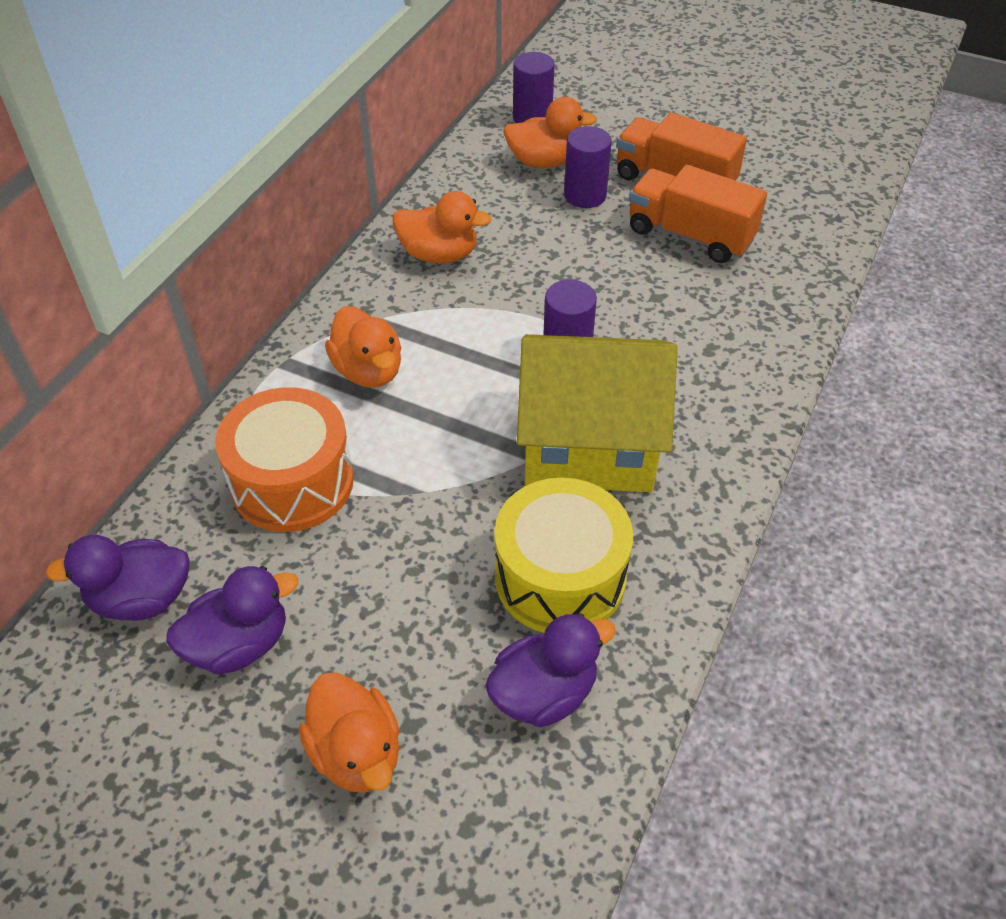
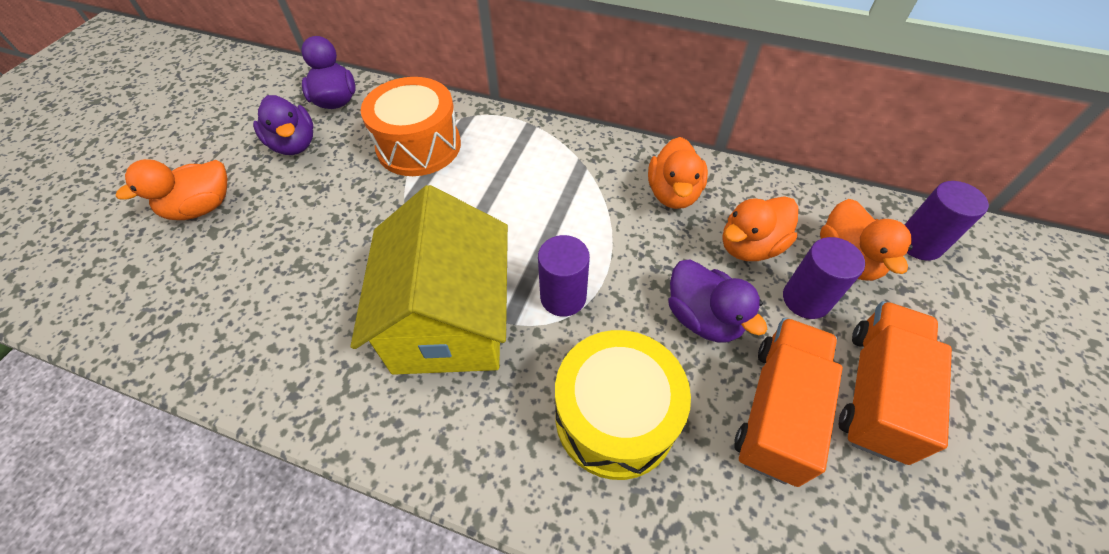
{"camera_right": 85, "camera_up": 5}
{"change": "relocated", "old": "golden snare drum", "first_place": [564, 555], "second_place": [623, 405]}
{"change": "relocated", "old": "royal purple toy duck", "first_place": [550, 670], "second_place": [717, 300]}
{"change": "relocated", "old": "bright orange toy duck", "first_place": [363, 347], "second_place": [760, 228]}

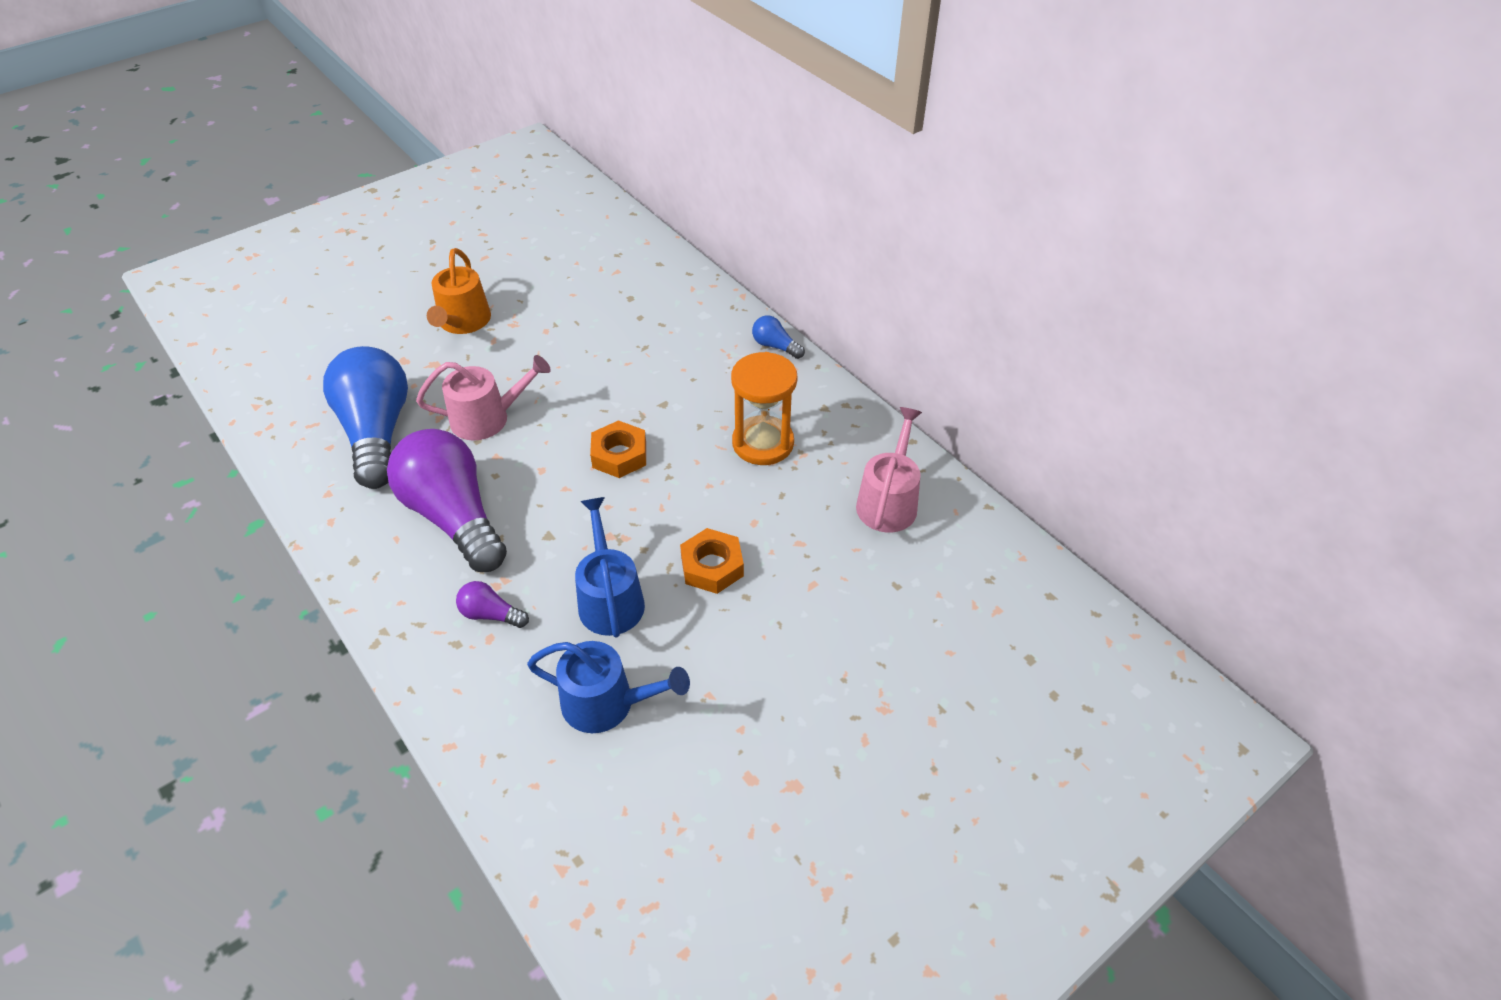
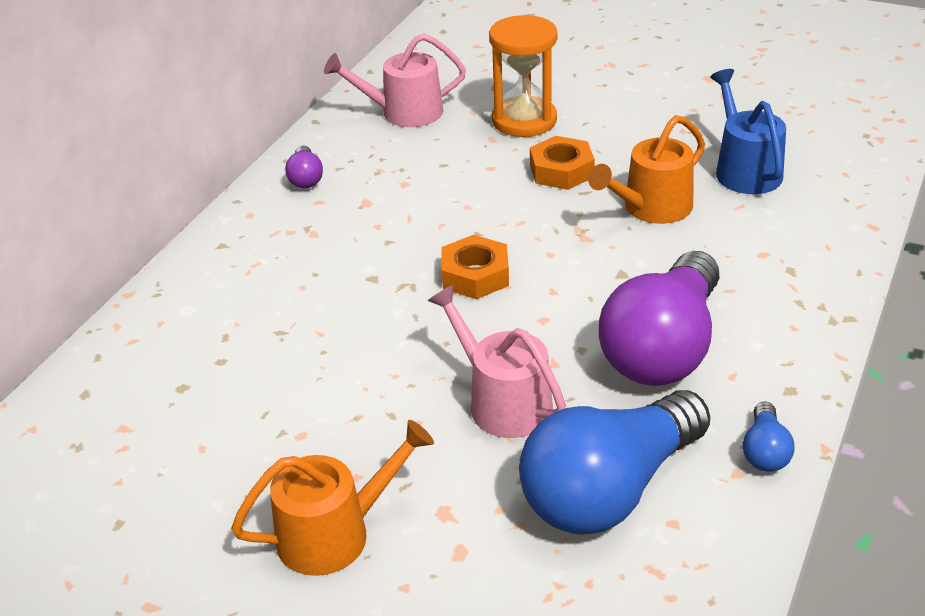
{"camera_right": -115, "camera_up": -10}
{"change": "relocated", "old": "royal purple bulb", "first_place": [492, 604], "second_place": [304, 166]}
{"change": "relocated", "old": "bright orange sandglass", "first_place": [764, 408], "second_place": [523, 76]}
{"change": "colour", "old": "royal blue watering pot", "new": "bright orange watering pot", "first_place": [610, 567], "second_place": [646, 169]}
{"change": "relocated", "old": "royal blue bulb", "first_place": [778, 337], "second_place": [768, 436]}

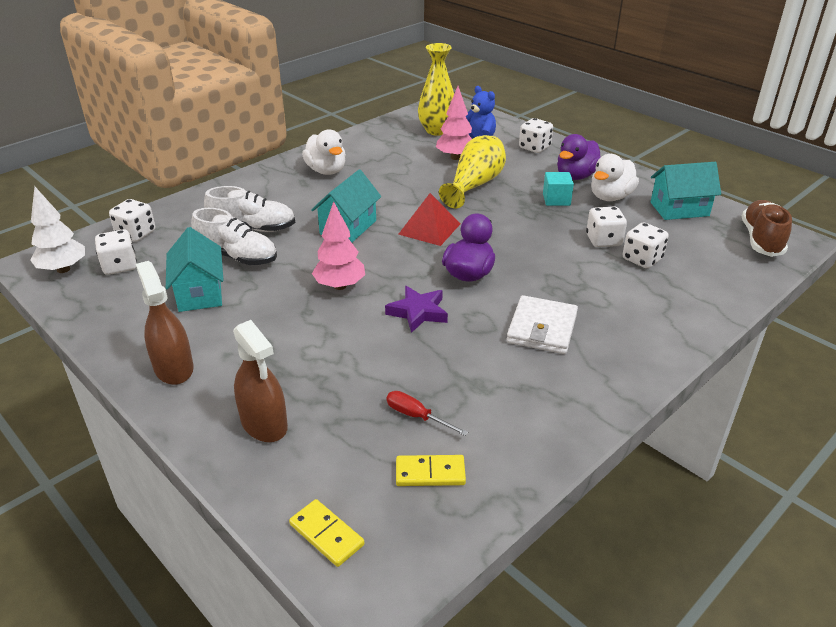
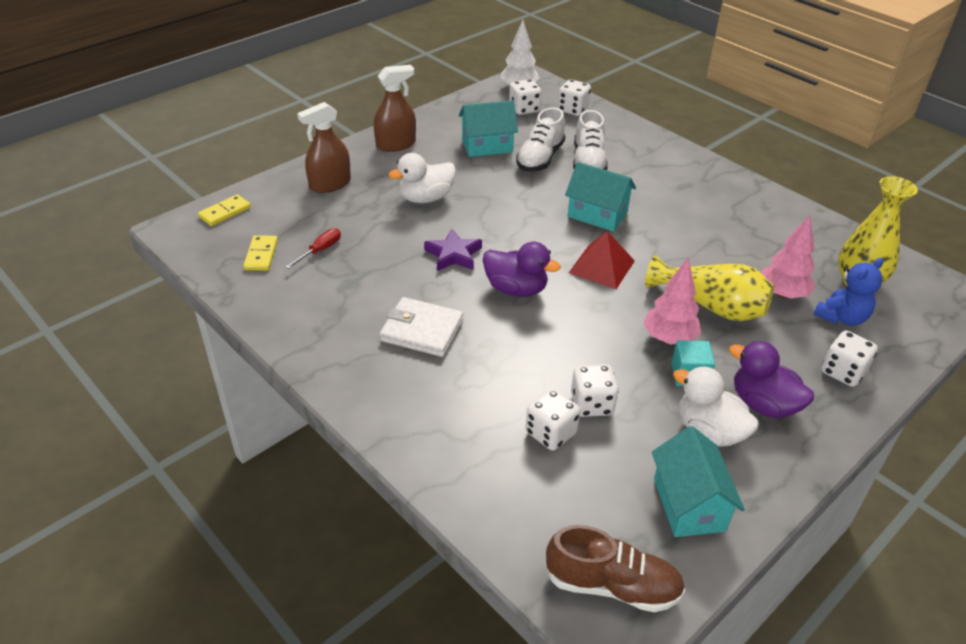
{"camera_right": 90, "camera_up": 5}
{"change": "relocated", "old": "snow-white toy duck", "first_place": [324, 152], "second_place": [422, 178]}
{"change": "relocated", "old": "pink tree", "first_place": [338, 245], "second_place": [672, 301]}

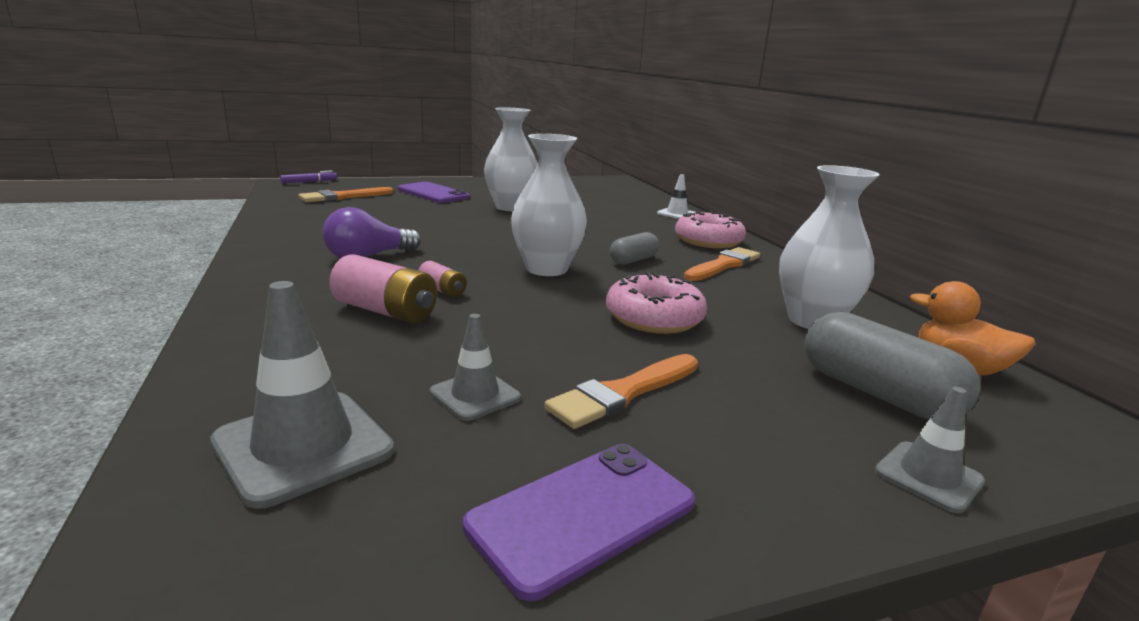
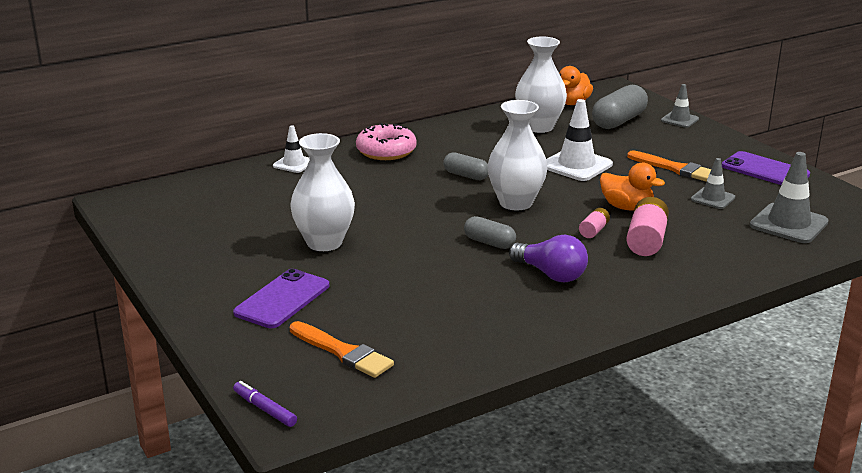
{"camera_right": -100, "camera_up": 5}
{"change": "appeared", "new": "grey pill shape", "second_place": [490, 232]}
{"change": "exchanged", "old": "pink doughnut", "new": "snow-white road cone", "first_place": [656, 303], "second_place": [579, 140]}
{"change": "appeared", "new": "bright orange toy duck", "second_place": [632, 187]}
{"change": "missing", "old": "bright orange paintbrush", "first_place": [722, 264]}

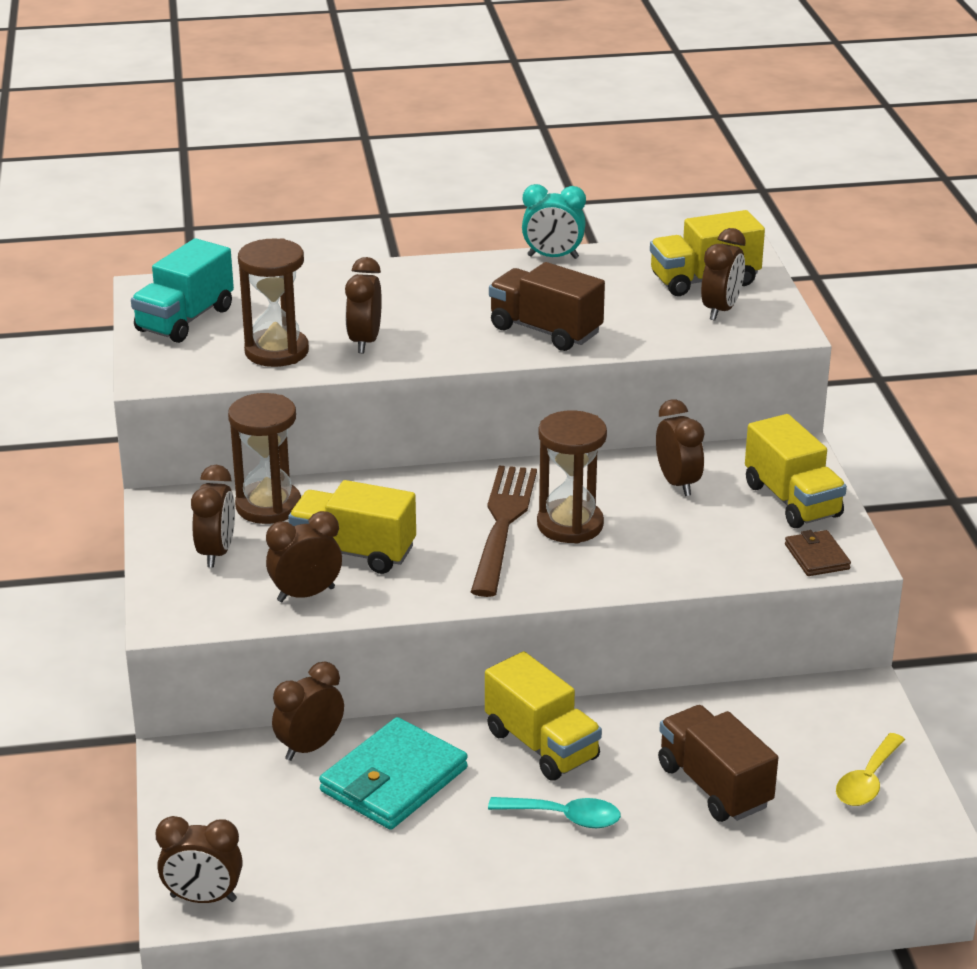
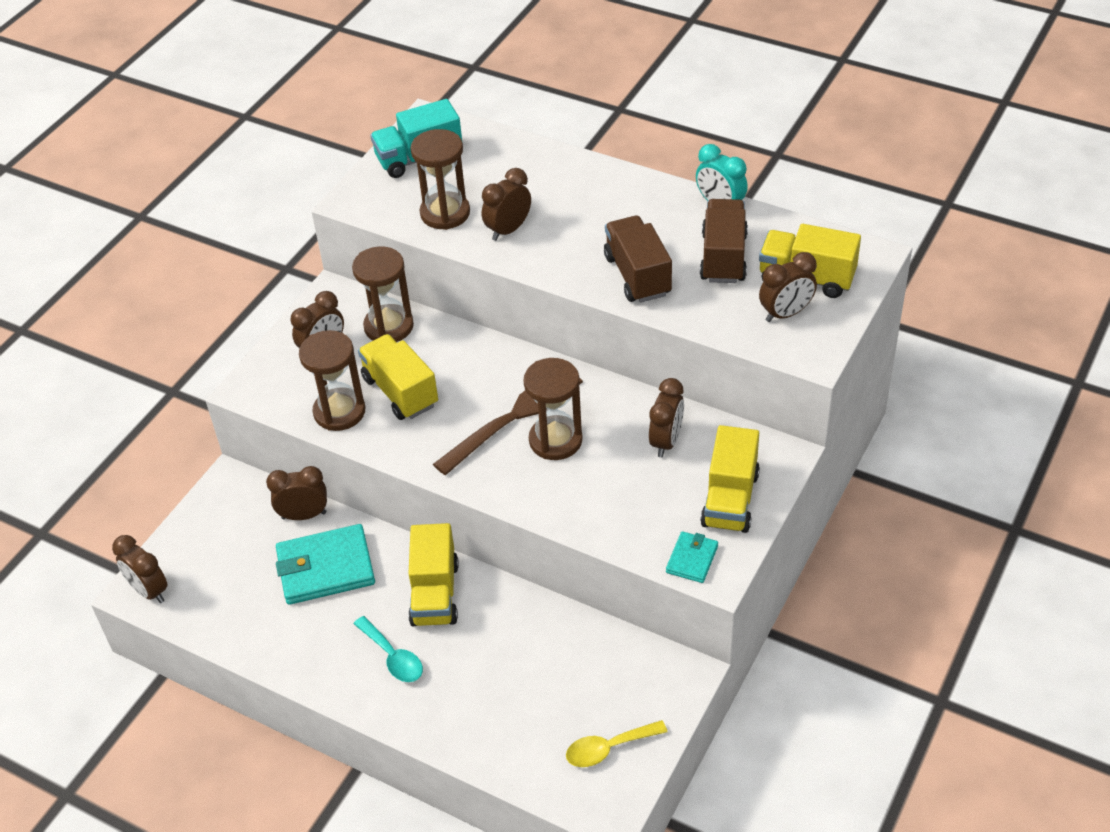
{"camera_right": 40, "camera_up": 15}
{"change": "exchanged", "old": "brown clock", "new": "brown sandglass", "first_place": [304, 556], "second_place": [332, 380]}
{"change": "colour", "old": "brown billfold", "new": "teal billfold", "first_place": [818, 553], "second_place": [692, 557]}
{"change": "relocated", "old": "brown toy truck", "first_place": [718, 763], "second_place": [724, 241]}

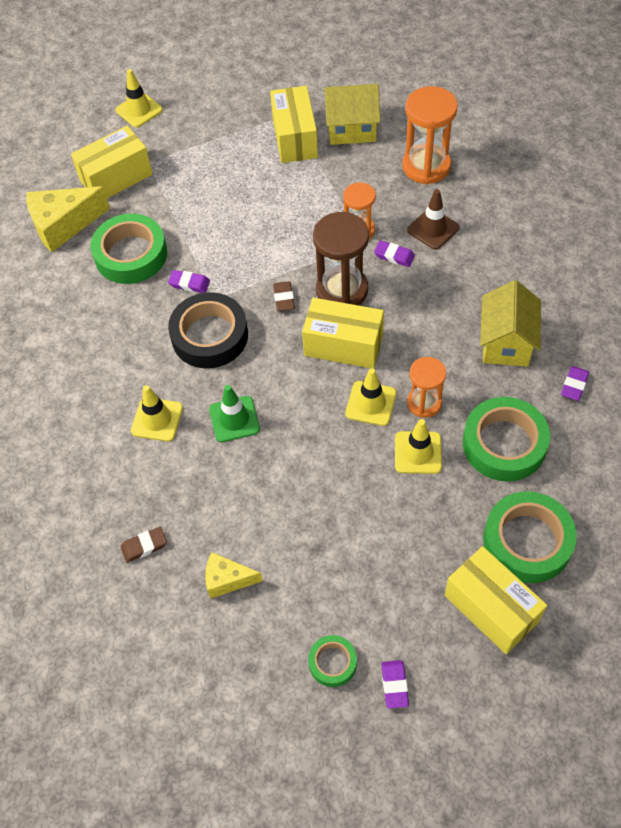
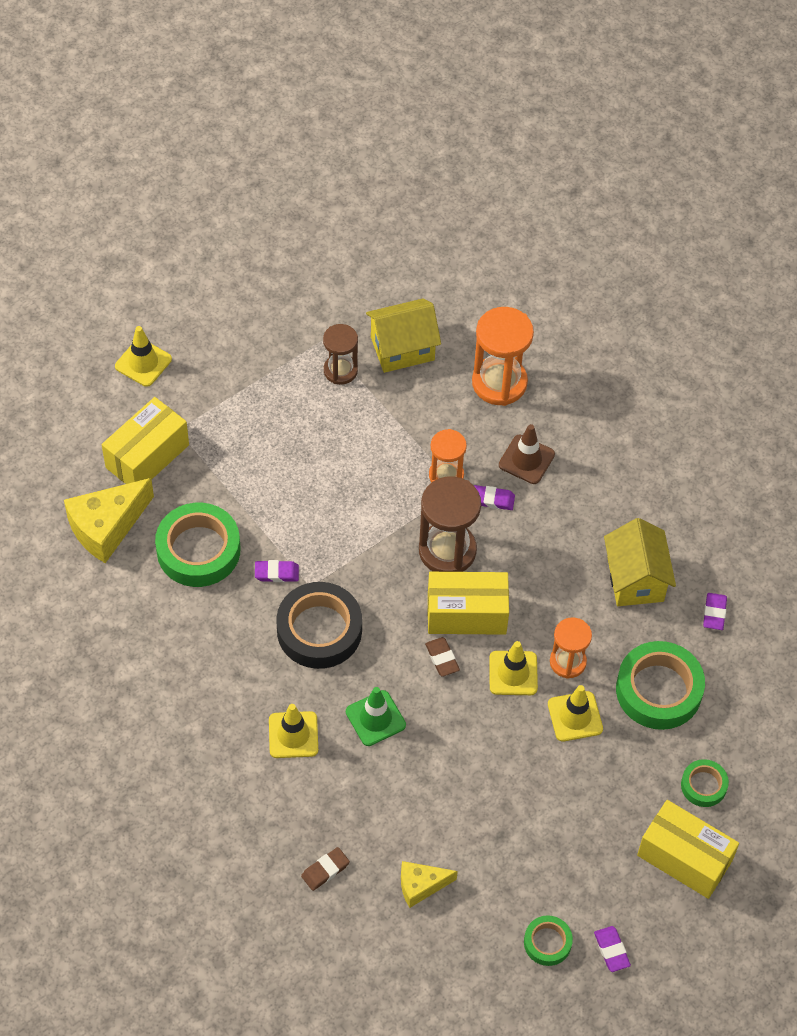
{"camera_right": -20, "camera_up": 0}
{"change": "exchanged", "old": "golden parcel", "new": "brown sandglass", "first_place": [294, 124], "second_place": [340, 354]}
{"change": "relocated", "old": "brown eraser", "first_place": [284, 296], "second_place": [442, 657]}
{"change": "size", "old": "green tape", "first_place": [530, 537], "second_place": [705, 783], "factor": 0.52}

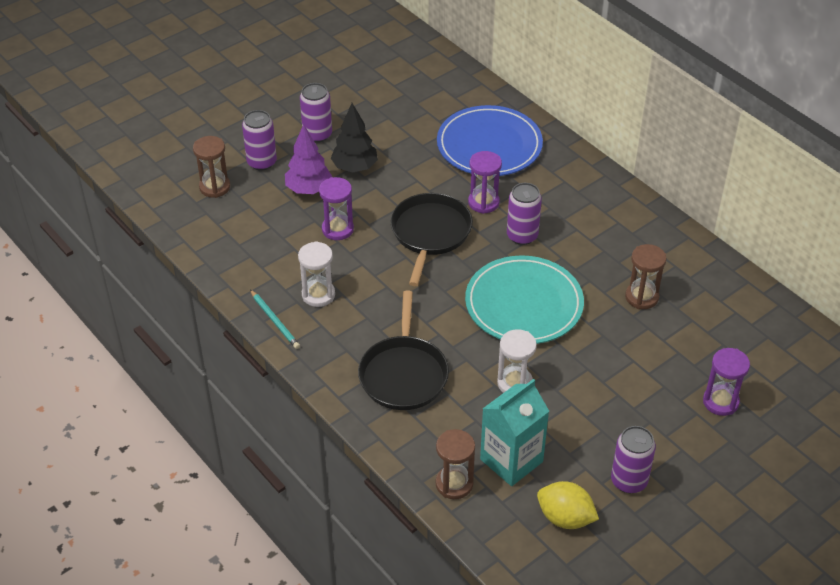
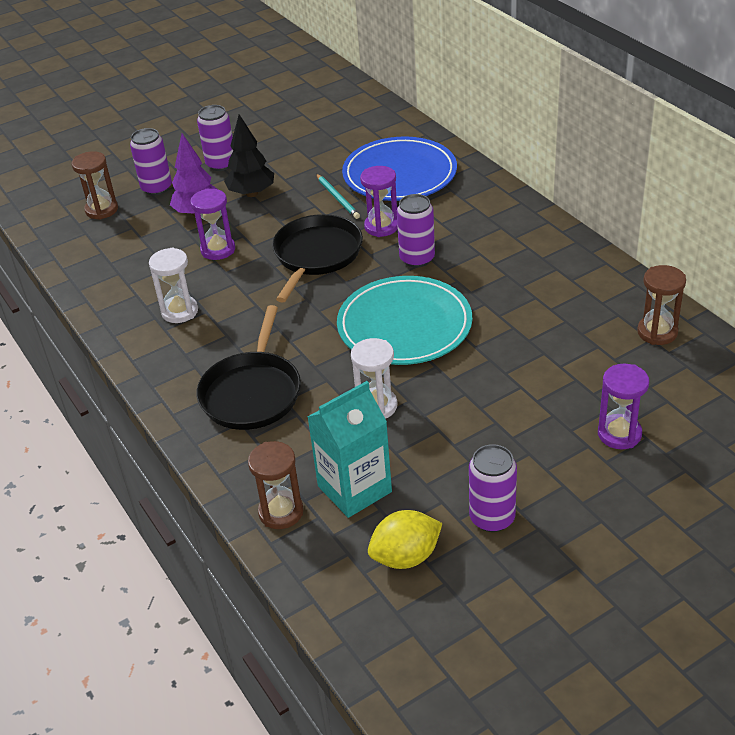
{"camera_right": 10, "camera_up": -5}
{"change": "relocated", "old": "teal wooden pencil", "first_place": [275, 319], "second_place": [338, 196]}
{"change": "spun", "old": "golden toy lemon", "first_place": [568, 505], "second_place": [405, 539], "degrees": -60}
{"change": "relocated", "old": "brown sandglass", "first_place": [646, 276], "second_place": [661, 305]}

